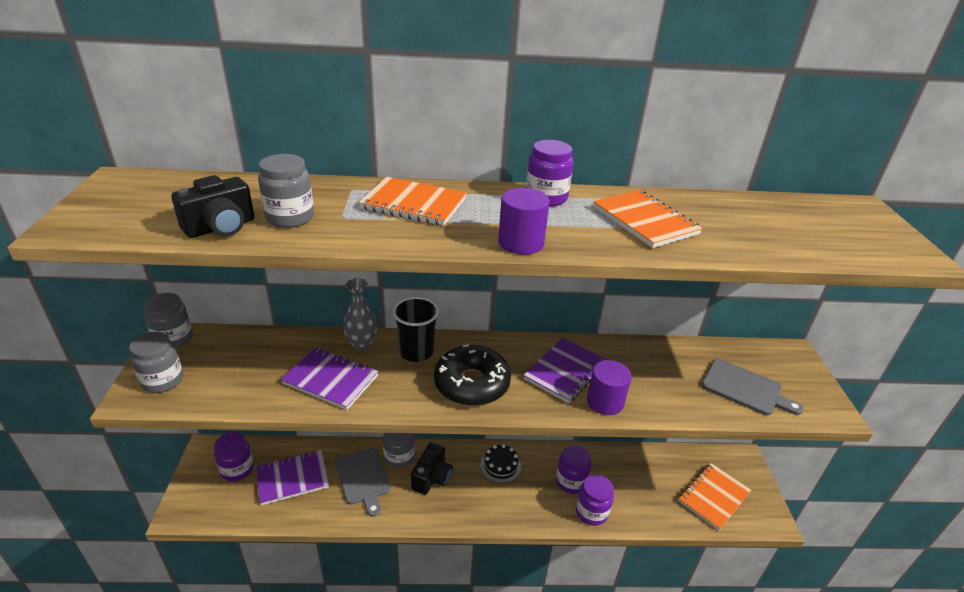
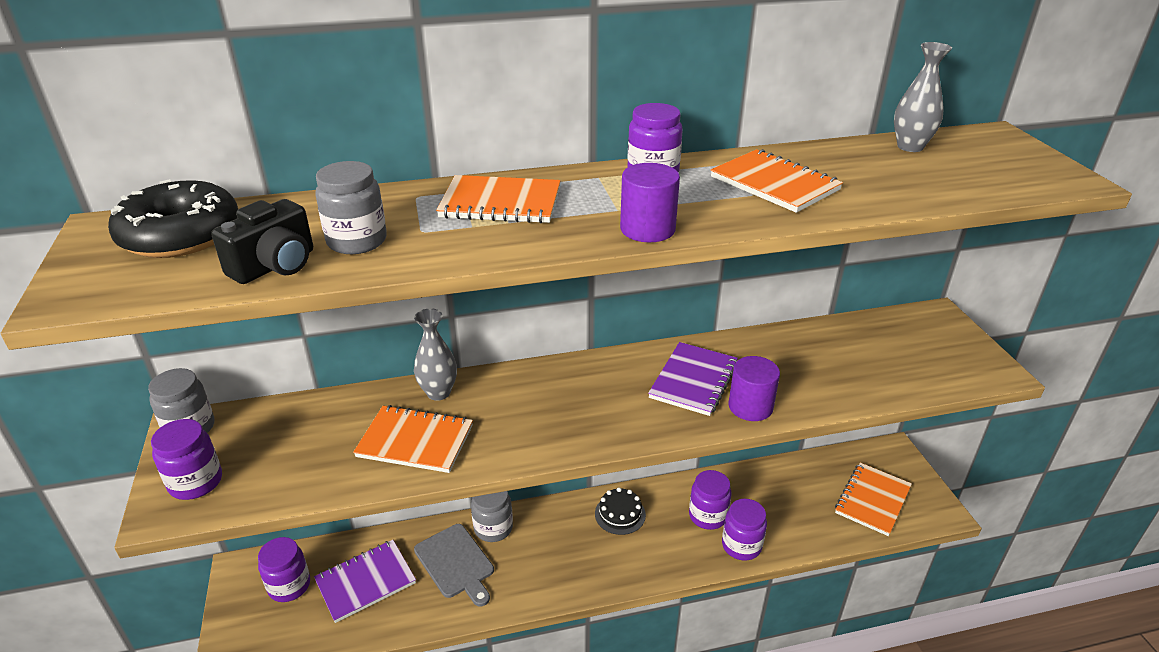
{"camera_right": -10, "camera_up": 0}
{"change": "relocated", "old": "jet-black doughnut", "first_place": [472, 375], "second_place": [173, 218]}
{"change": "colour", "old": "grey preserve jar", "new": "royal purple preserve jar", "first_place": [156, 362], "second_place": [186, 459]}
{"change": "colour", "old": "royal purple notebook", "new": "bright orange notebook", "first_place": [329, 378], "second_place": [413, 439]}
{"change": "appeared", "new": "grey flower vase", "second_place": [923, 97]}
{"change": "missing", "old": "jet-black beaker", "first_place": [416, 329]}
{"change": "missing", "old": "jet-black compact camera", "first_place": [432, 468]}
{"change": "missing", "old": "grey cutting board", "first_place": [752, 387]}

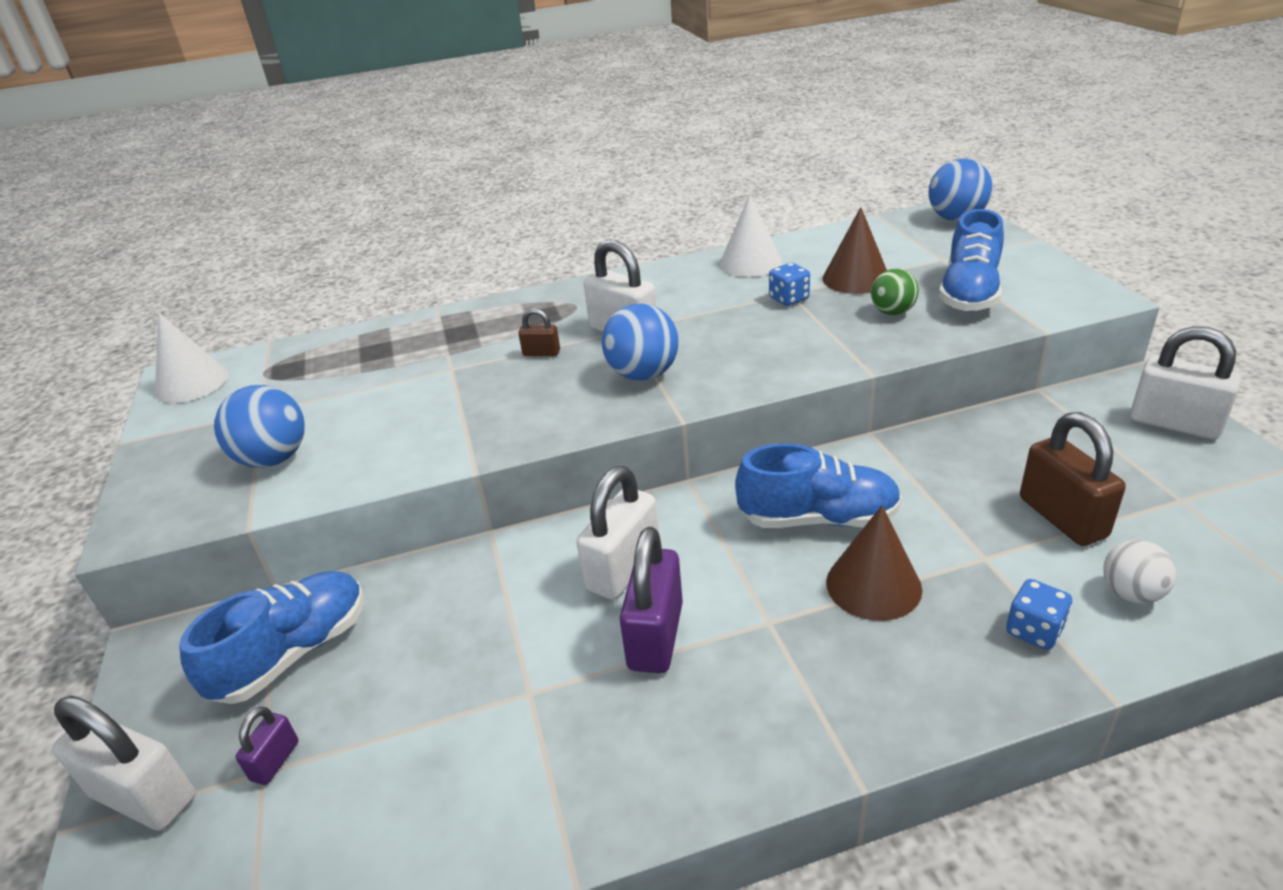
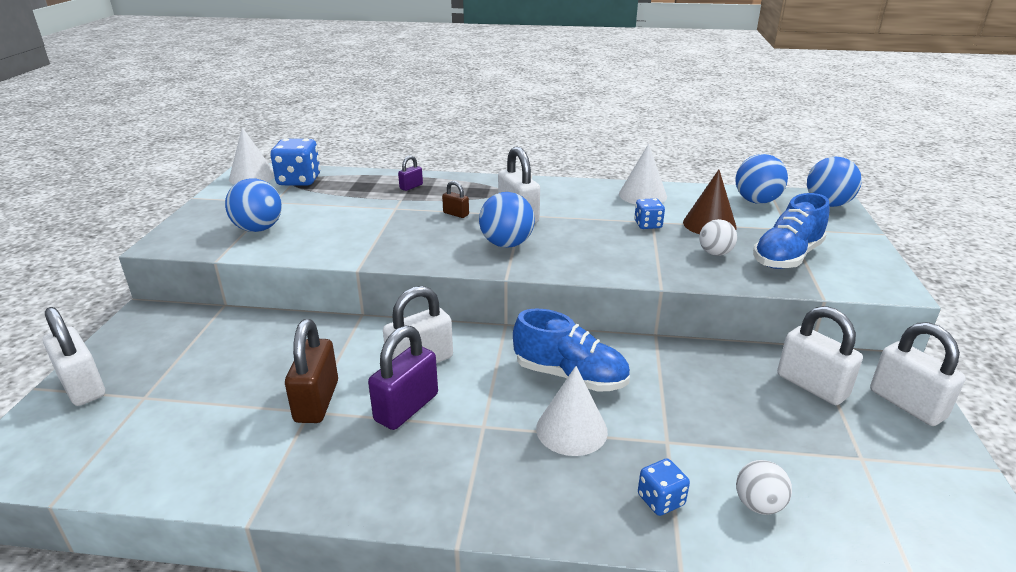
{"camera_right": 20, "camera_up": -5}
{"change": "appeared", "new": "royal blue dice", "second_place": [295, 162]}
{"change": "relocated", "old": "brown small lock", "first_place": [1073, 479], "second_place": [311, 371]}
{"change": "relocated", "old": "royal purple small lock", "first_place": [266, 746], "second_place": [410, 173]}
{"change": "colour", "old": "brown solid cone", "new": "snow-white solid cone", "first_place": [874, 563], "second_place": [572, 411]}
{"change": "colour", "old": "green sphere", "new": "snow-white sphere", "first_place": [894, 292], "second_place": [718, 237]}
{"change": "appeared", "new": "royal blue sphere", "second_place": [762, 179]}
{"change": "appeared", "new": "snow-white small lock", "second_place": [820, 355]}
{"change": "missing", "old": "royal blue shoe", "first_place": [272, 637]}

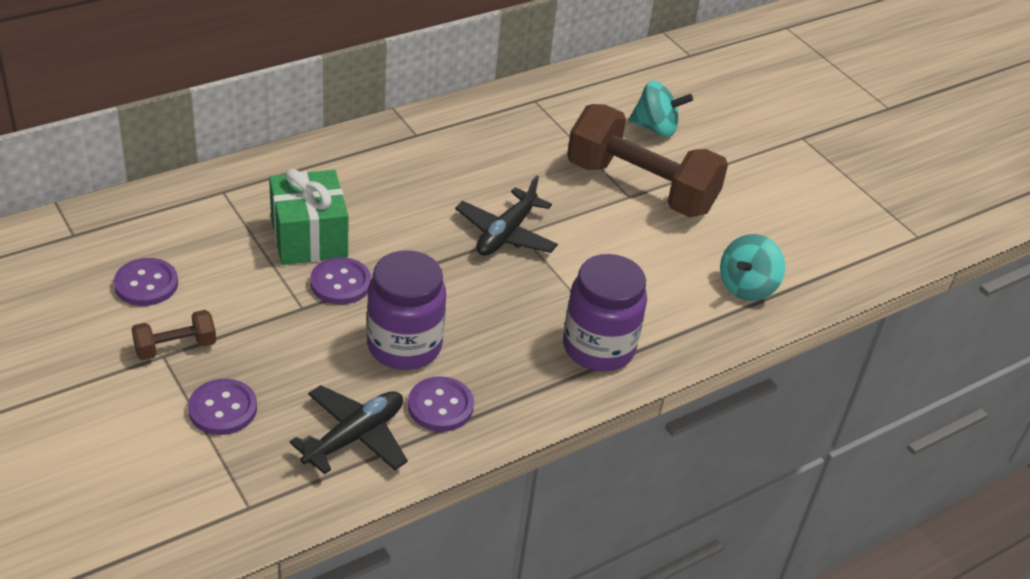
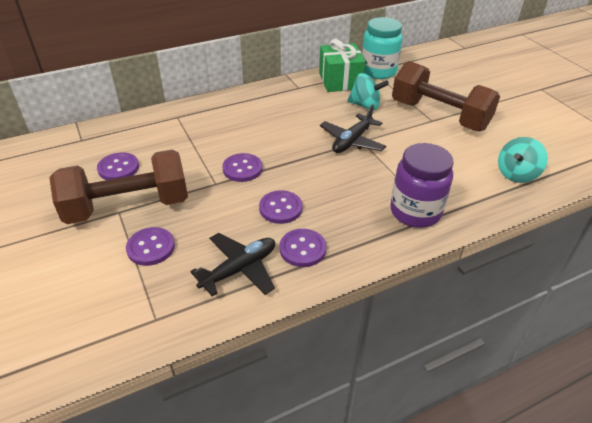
{"camera_right": 10, "camera_up": 0}
{"change": "size", "old": "brown hand weight", "first_place": [173, 335], "second_place": [118, 186], "factor": 2.29}
{"change": "exchanged", "old": "royal purple preserve jar", "new": "royal purple sewing button", "first_place": [406, 310], "second_place": [281, 207]}
{"change": "relocated", "old": "green present", "first_place": [308, 217], "second_place": [342, 65]}
{"change": "relocated", "old": "teal toy top", "first_place": [660, 109], "second_place": [368, 91]}
{"change": "appeared", "new": "teal preserve jar", "second_place": [382, 48]}

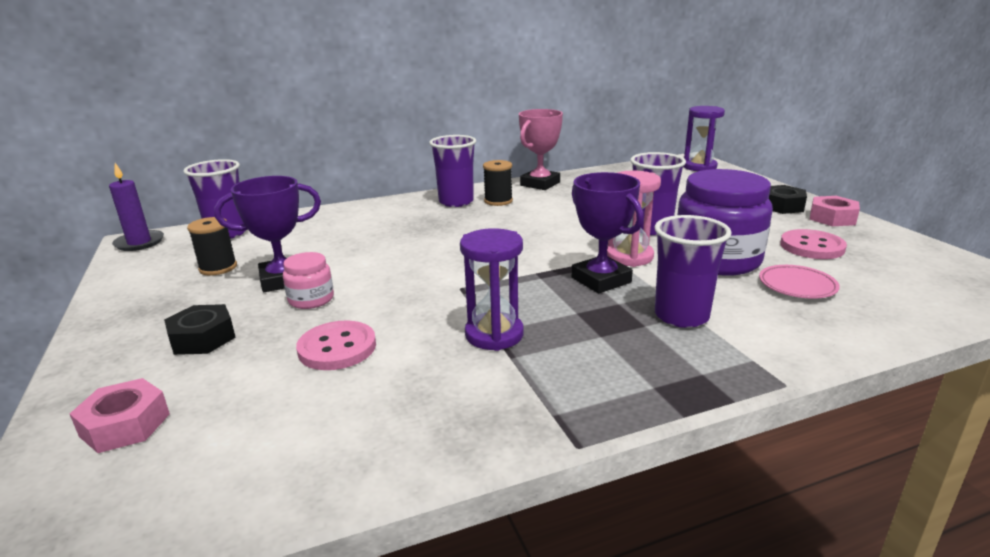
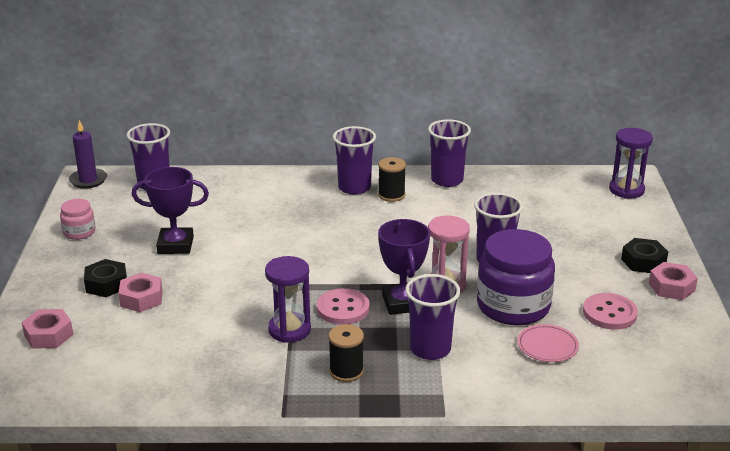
{"camera_right": 20, "camera_up": 5}
{"change": "relocated", "old": "pink preserve jar", "first_place": [308, 280], "second_place": [78, 219]}
{"change": "appeared", "new": "pink hex nut", "second_place": [140, 292]}
{"change": "relocated", "old": "pink sewing button", "first_place": [336, 345], "second_place": [343, 306]}
{"change": "relocated", "old": "jet-black reel of thread", "first_place": [212, 246], "second_place": [346, 353]}
{"change": "exchanged", "old": "pink award cup", "new": "royal purple beaker", "first_place": [541, 149], "second_place": [449, 153]}

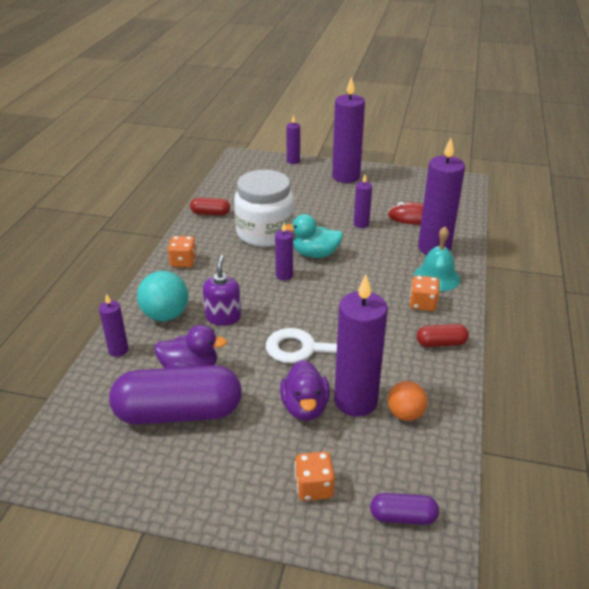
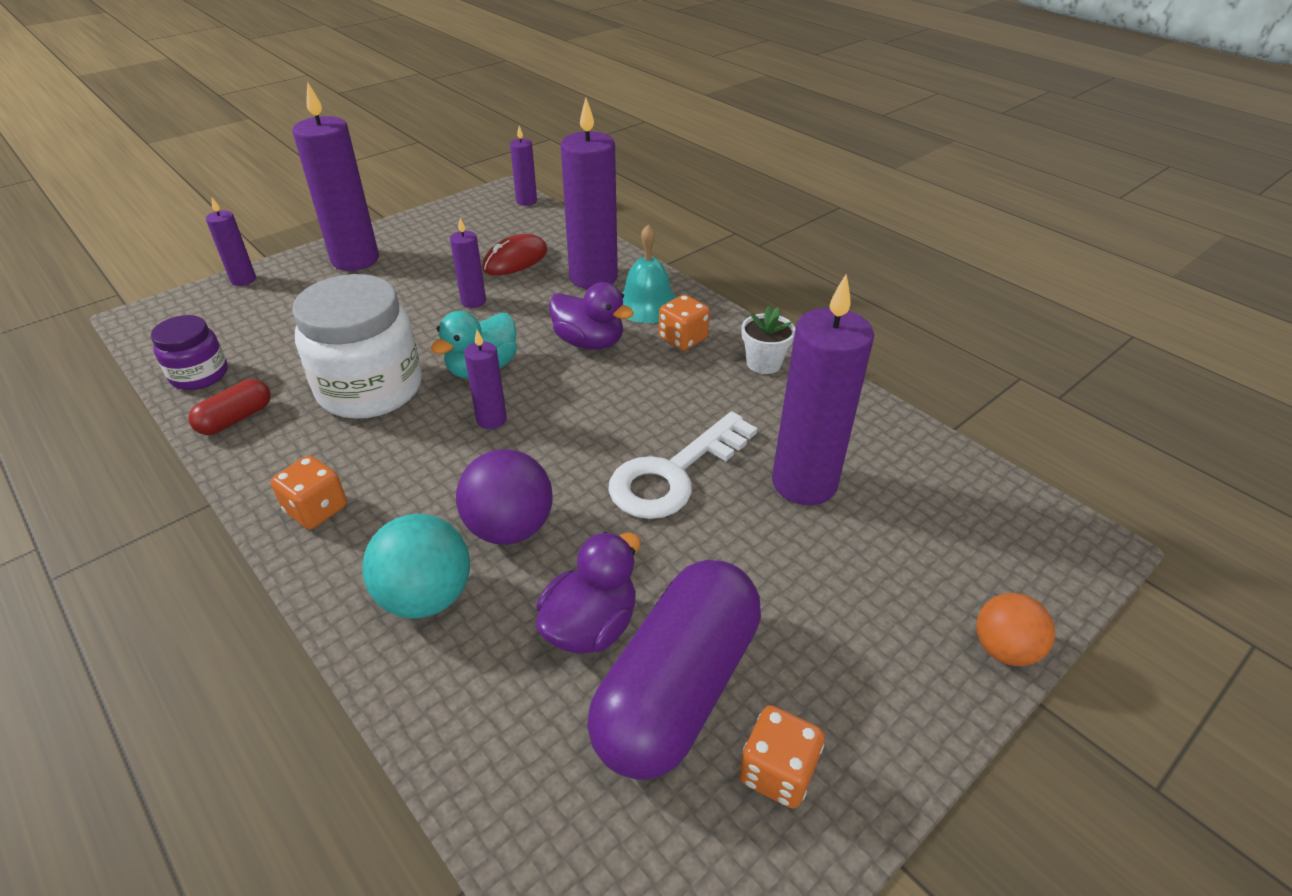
{"camera_right": -55, "camera_up": 5}
{"change": "appeared", "new": "royal purple preserve jar", "second_place": [189, 352]}
{"change": "exchanged", "old": "royal purple soap dispenser", "new": "royal purple sphere", "first_place": [222, 290], "second_place": [504, 497]}
{"change": "relocated", "old": "royal purple candle", "first_place": [114, 325], "second_place": [523, 166]}
{"change": "relocated", "old": "royal purple toy duck", "first_place": [305, 390], "second_place": [591, 316]}
{"change": "relocated", "old": "bright orange dice", "first_place": [315, 476], "second_place": [782, 756]}
{"change": "exchanged", "old": "red pill shape", "new": "snow-white plant pot", "first_place": [442, 335], "second_place": [768, 340]}
{"change": "relocated", "old": "bright orange sphere", "first_place": [408, 401], "second_place": [1015, 629]}
{"change": "missing", "old": "royal purple pill shape", "first_place": [404, 509]}

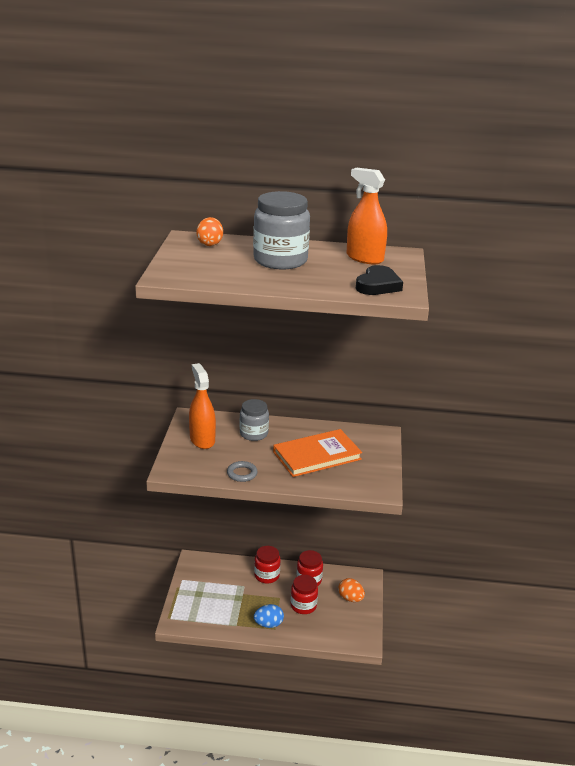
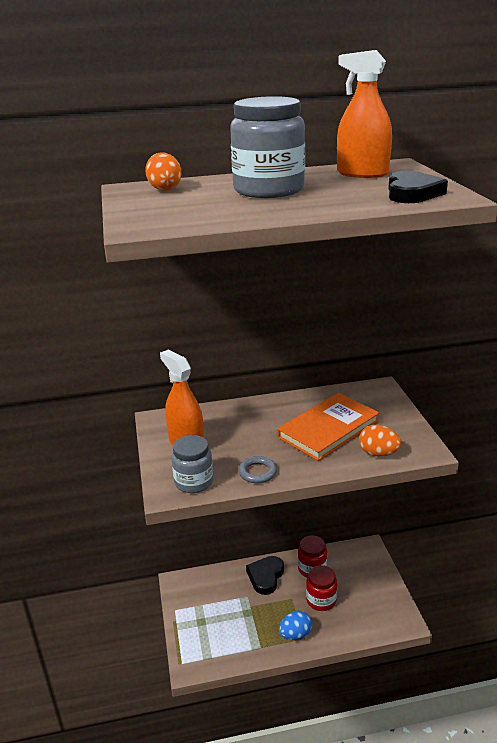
{"camera_right": -15, "camera_up": 0}
{"change": "relocated", "old": "grey preserve jar", "first_place": [254, 420], "second_place": [192, 464]}
{"change": "exchanged", "old": "red preserve jar", "new": "jet-black heart", "first_place": [267, 565], "second_place": [265, 575]}
{"change": "relocated", "old": "bright orange toy egg", "first_place": [351, 590], "second_place": [380, 440]}

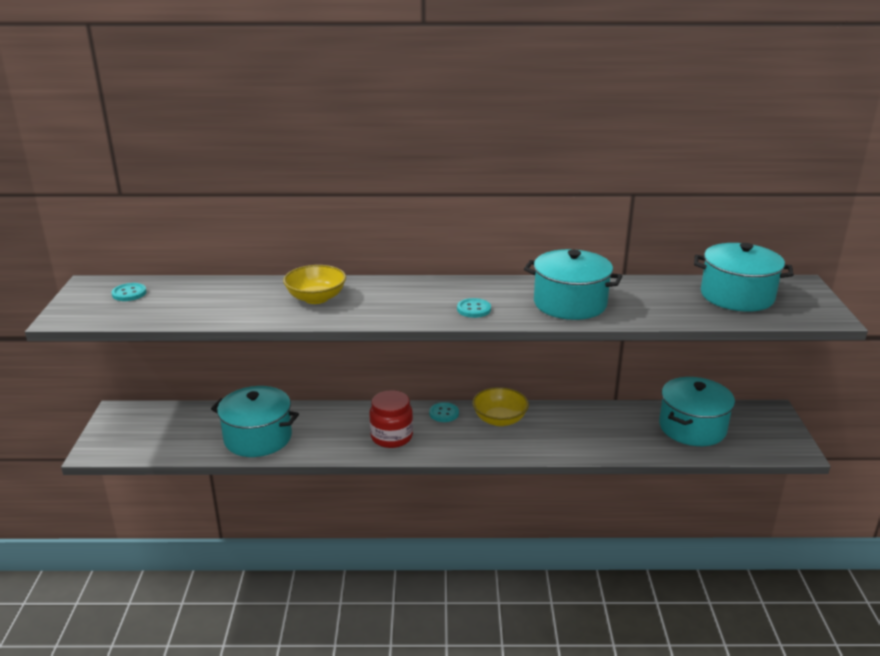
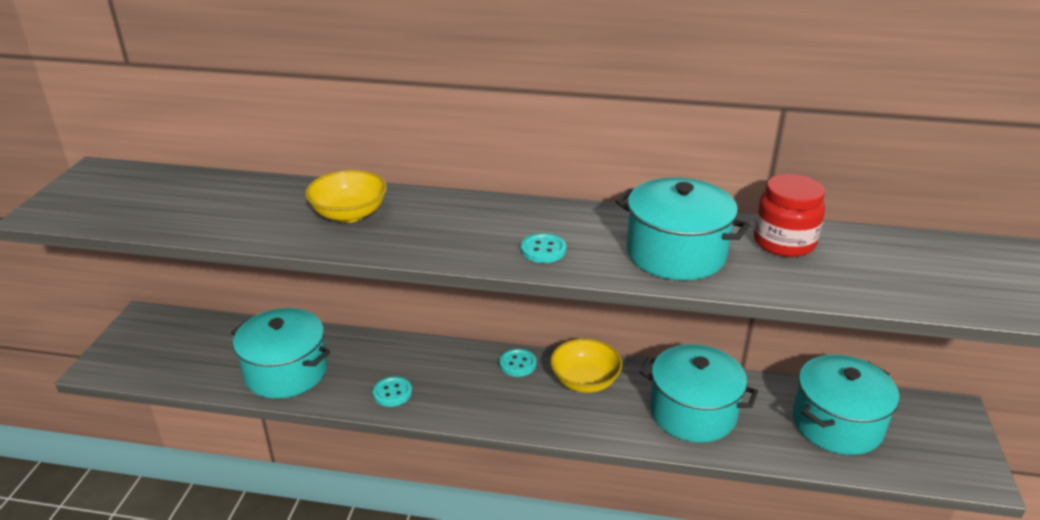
{"camera_right": 10, "camera_up": 5}
{"change": "relocated", "old": "teal sewing button", "first_place": [129, 292], "second_place": [392, 391]}
{"change": "relocated", "old": "teal cooking pot", "first_place": [744, 277], "second_place": [699, 393]}
{"change": "relocated", "old": "red preserve jar", "first_place": [391, 419], "second_place": [789, 215]}

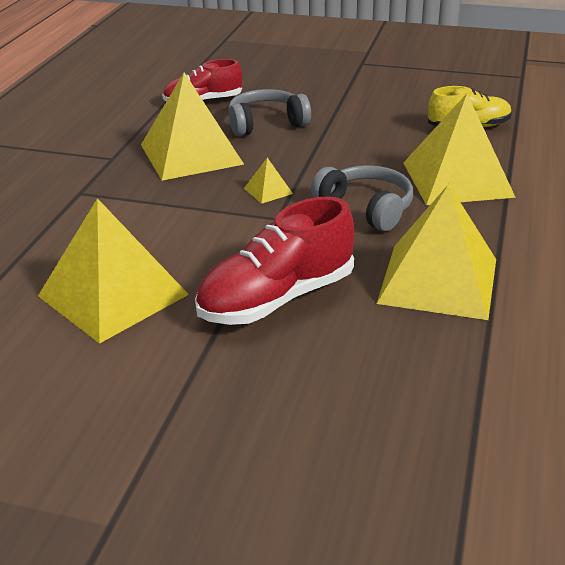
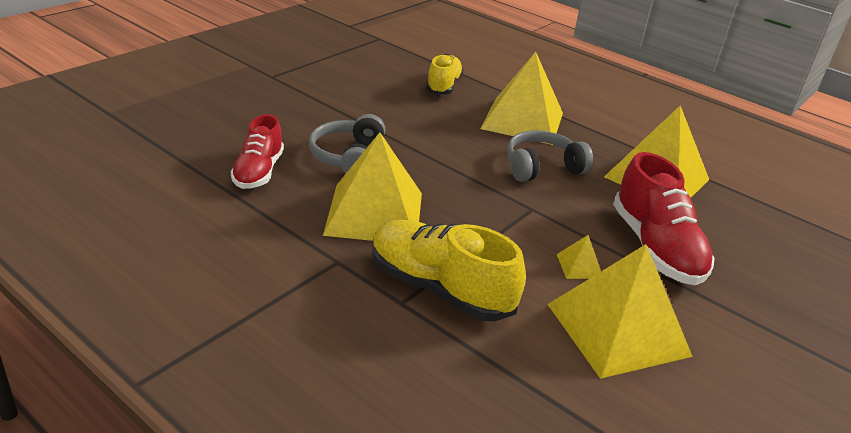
{"camera_right": -70, "camera_up": 0}
{"change": "appeared", "new": "golden shoe", "second_place": [449, 271]}
{"change": "relocated", "old": "golden pyramid", "first_place": [268, 181], "second_place": [579, 257]}

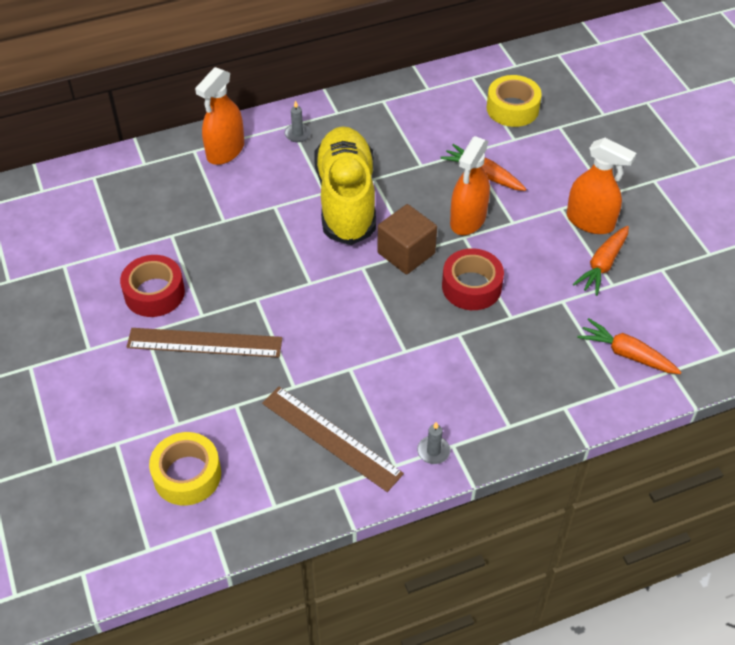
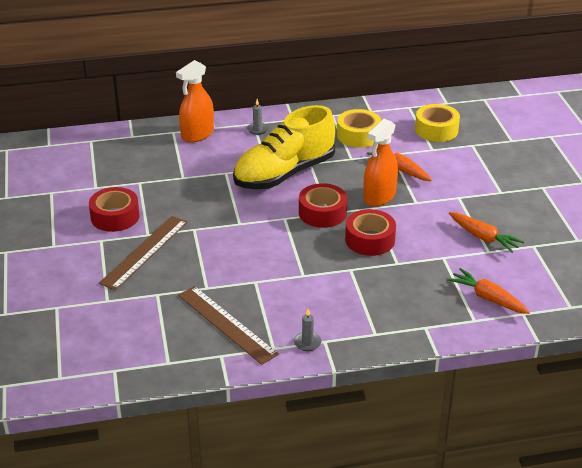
{"camera_right": 10, "camera_up": -15}
{"change": "spun", "old": "brown ruler", "first_place": [204, 343], "second_place": [143, 253], "degrees": -75}
{"change": "spun", "old": "golden shoe", "first_place": [345, 185], "second_place": [284, 147], "degrees": -135}
{"change": "exchanged", "old": "brown cube", "new": "red tape", "first_place": [407, 239], "second_place": [323, 205]}
{"change": "relocated", "old": "golden tape", "first_place": [185, 469], "second_place": [359, 128]}
{"change": "spun", "old": "bright orange carrot", "first_place": [601, 261], "second_place": [486, 232], "degrees": -90}
{"change": "missing", "old": "bright orange spray cleaner", "first_place": [602, 186]}

